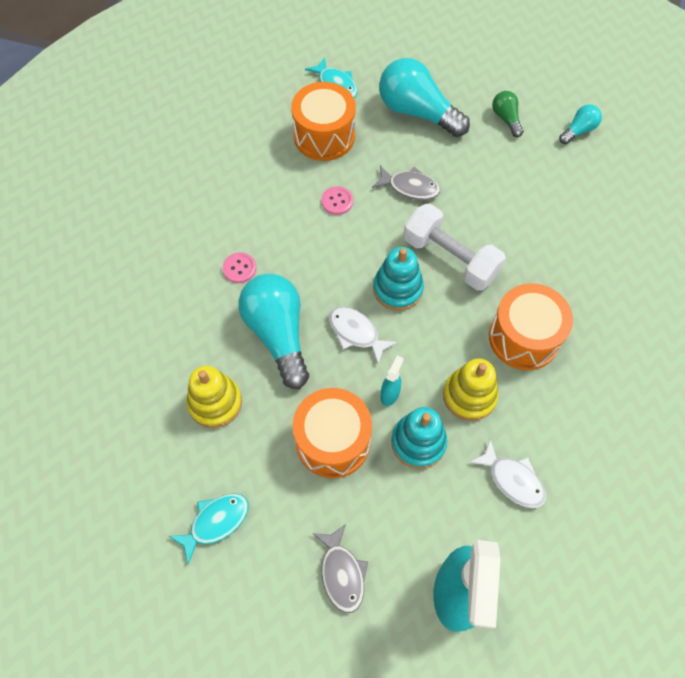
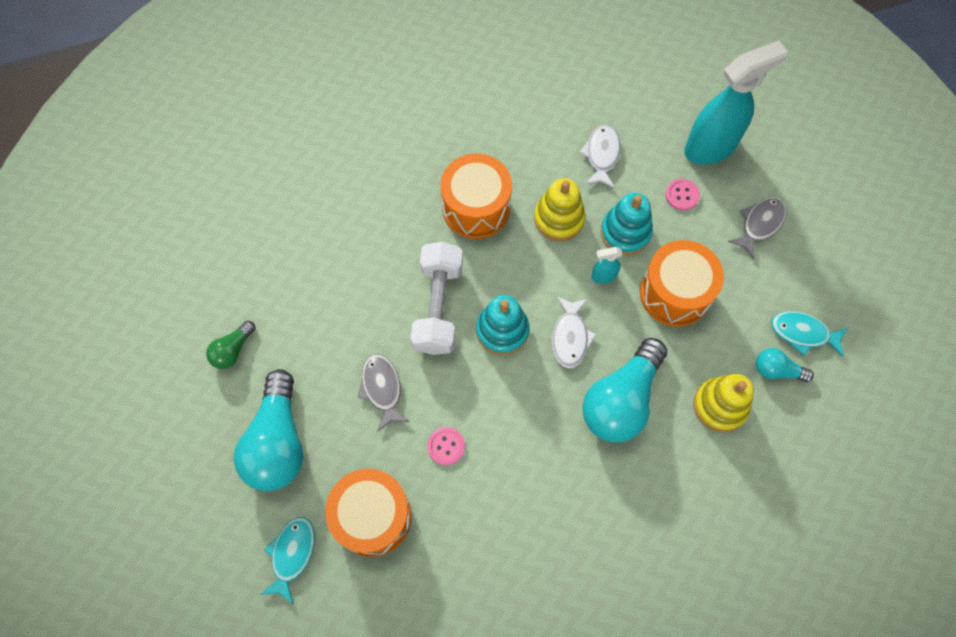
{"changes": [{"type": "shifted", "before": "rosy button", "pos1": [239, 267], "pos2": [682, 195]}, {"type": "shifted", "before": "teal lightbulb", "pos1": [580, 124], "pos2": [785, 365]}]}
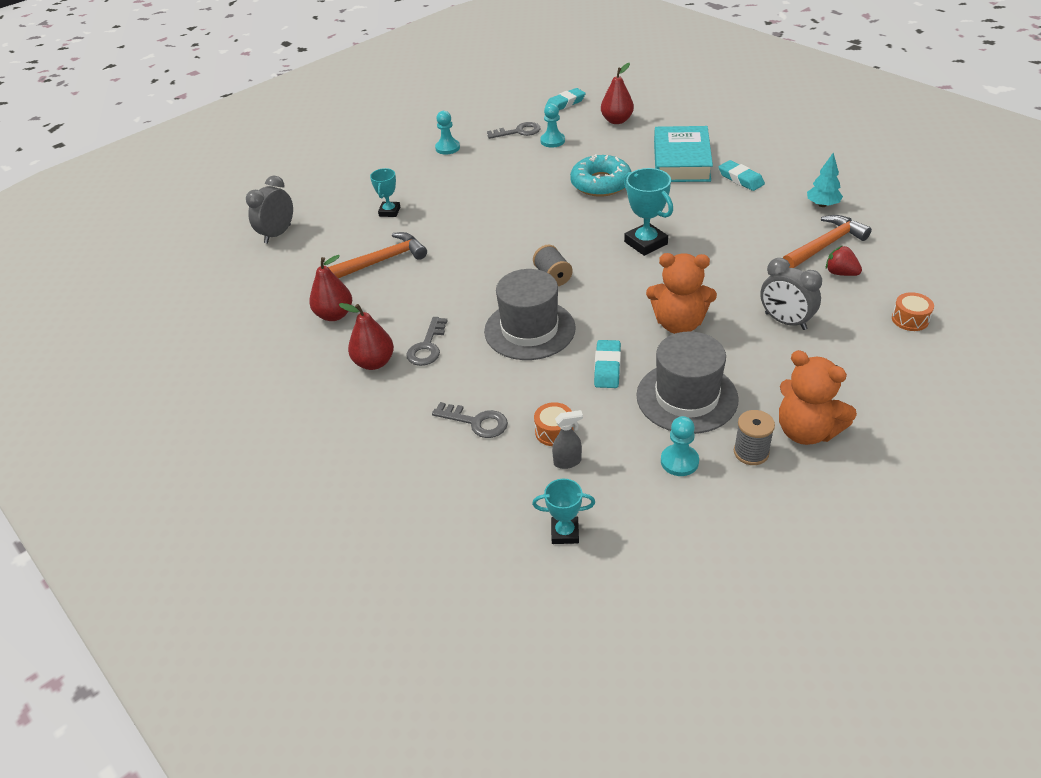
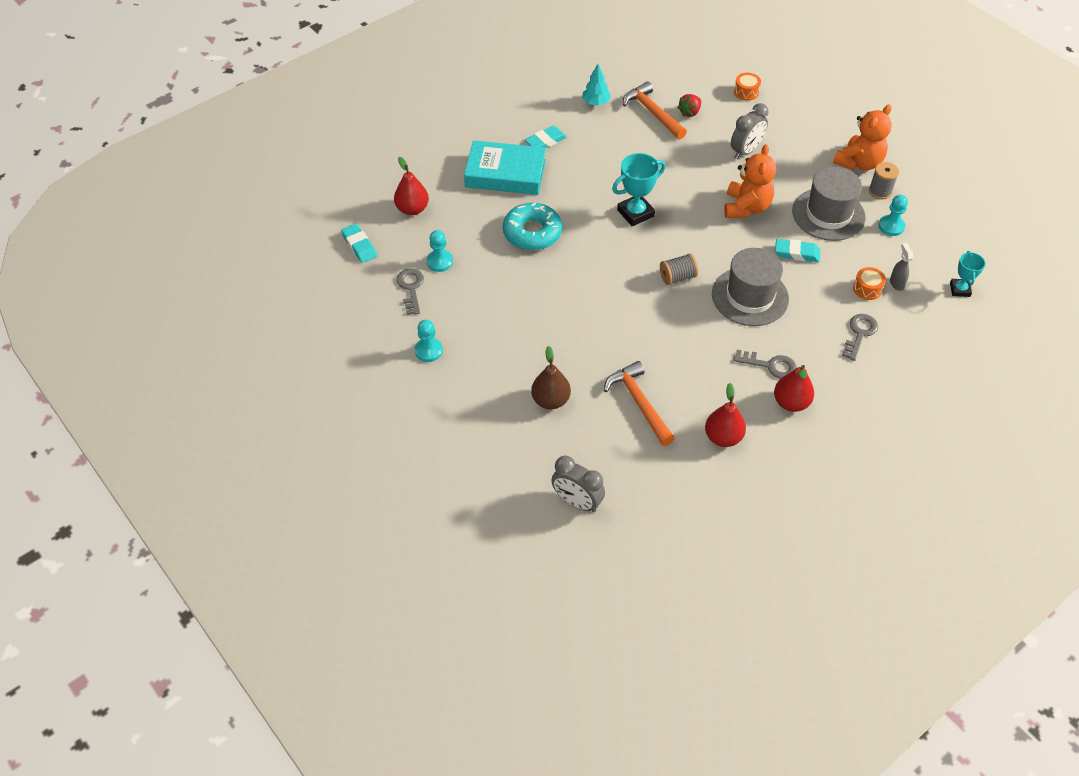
{"changes": [{"type": "swapped", "before": "teal prize cup", "after": "brown pear fruit", "pos1": [385, 192], "pos2": [551, 377]}]}
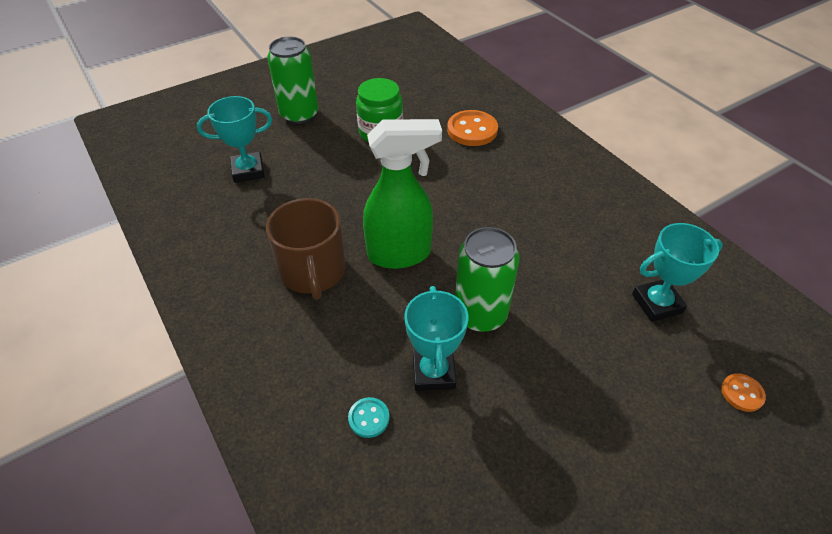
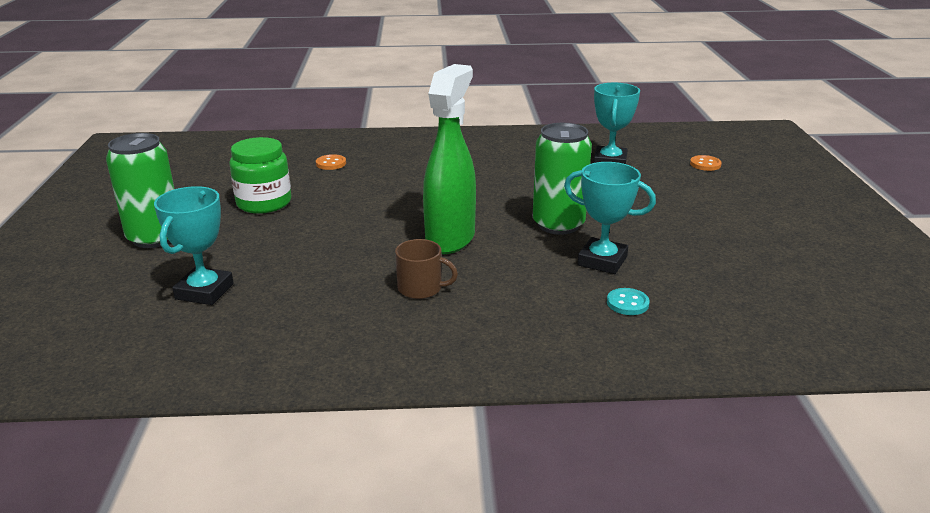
{"changes": [{"type": "scaled", "before": "orange-coloured button", "pos1": [472, 128], "pos2": [331, 162], "scale": 0.53}, {"type": "scaled", "before": "brown mug", "pos1": [306, 249], "pos2": [426, 269], "scale": 0.56}]}
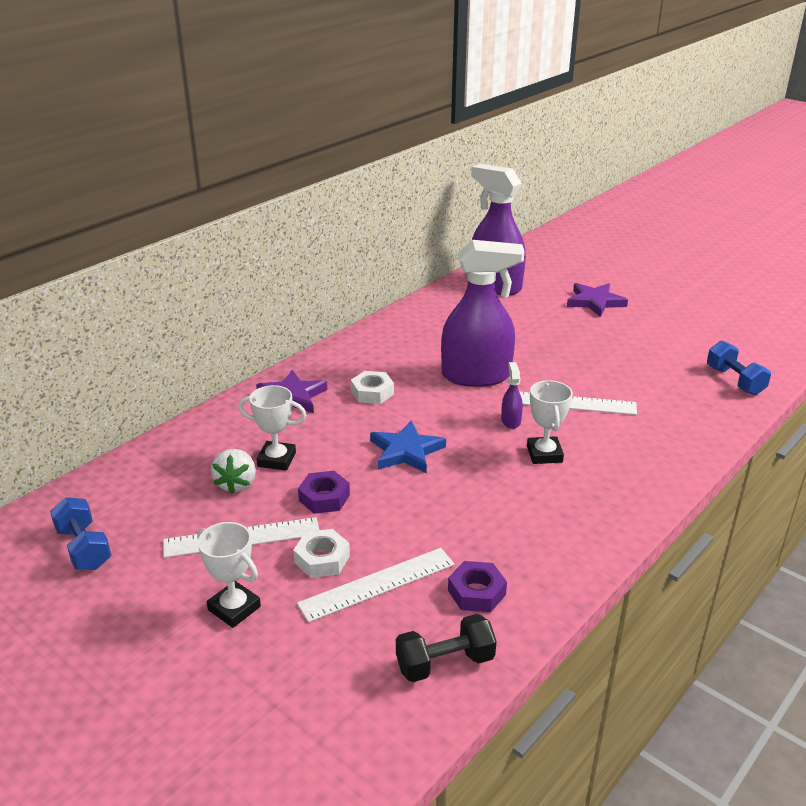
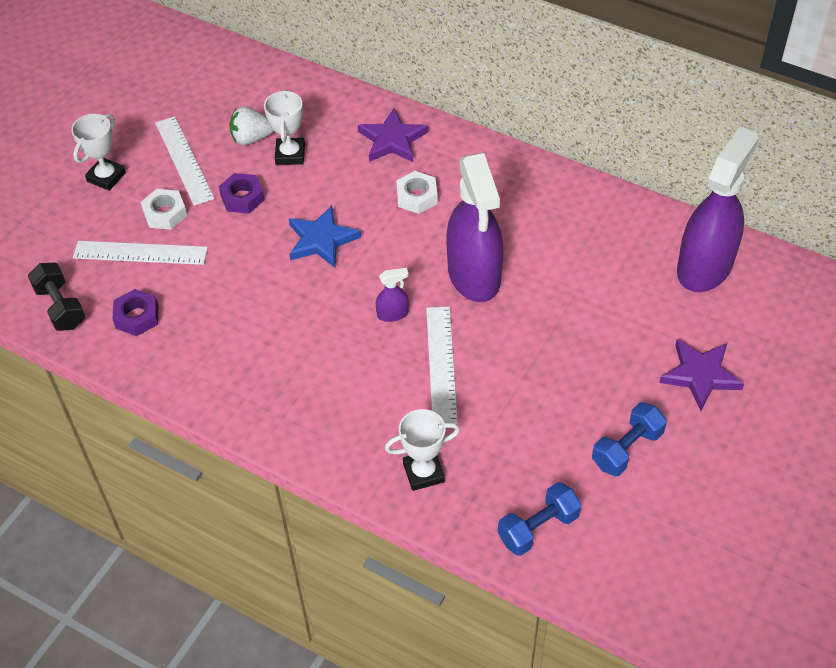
{"changes": [{"type": "rotated", "before": "snow-white measuring stick", "pos1": [376, 585], "pos2": [140, 253], "turn": -45}, {"type": "shifted", "before": "snow-white prize cup", "pos1": [550, 422], "pos2": [422, 450]}, {"type": "shifted", "before": "cobalt free weight", "pos1": [80, 533], "pos2": [629, 439]}]}
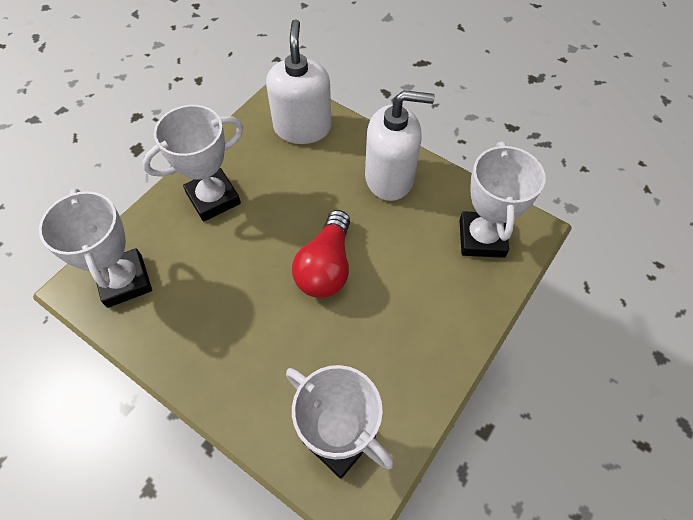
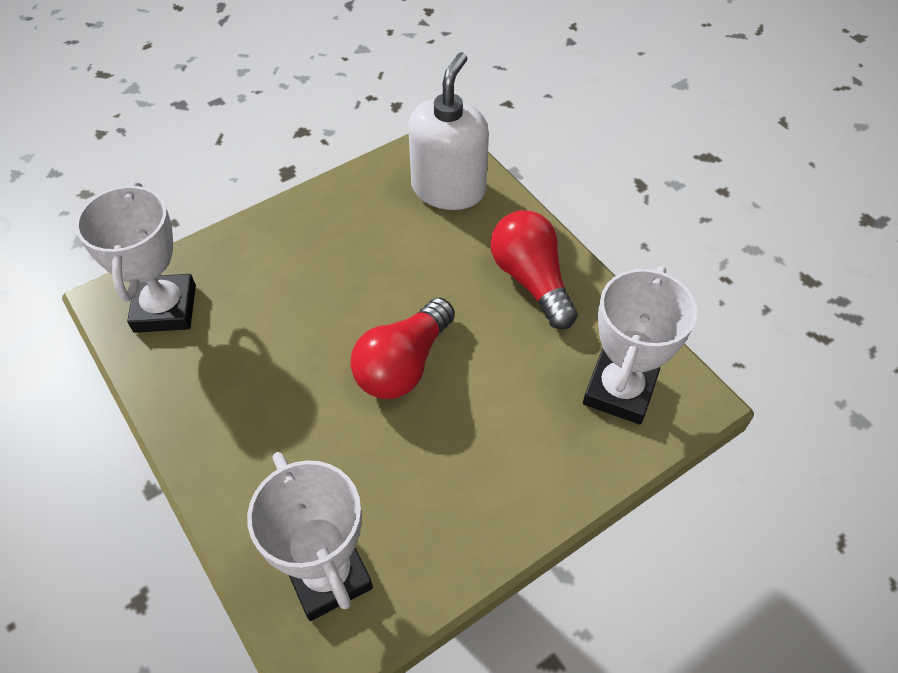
{"changes": [{"type": "swapped", "before": "snow-white pump bottle", "after": "crimson lightbulb", "pos1": [400, 145], "pos2": [534, 269]}, {"type": "gone", "before": "snow-white prize cup", "pos1": [192, 163]}]}
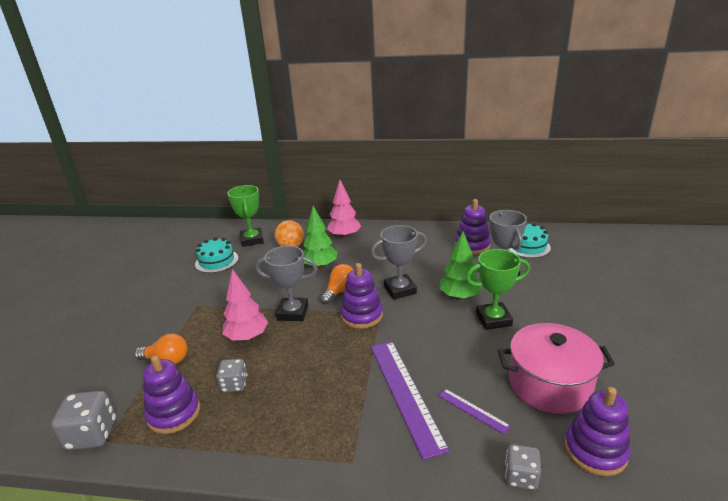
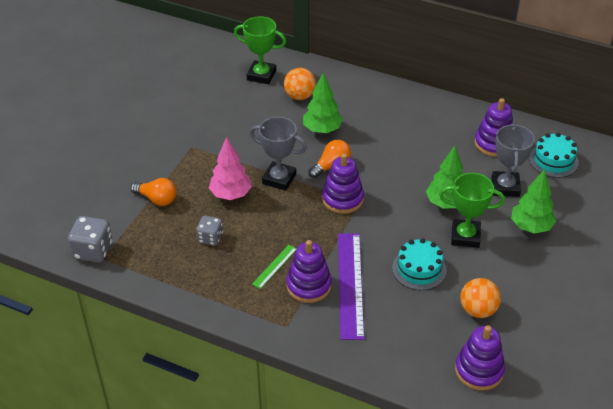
{"changes": [{"type": "rotated", "before": "emerald prize cup", "pos1": [245, 216], "pos2": [260, 50], "turn": -75}, {"type": "new", "after": "emerald measuring stick", "pos2": [274, 267]}, {"type": "shifted", "before": "royal purple ring stacker", "pos1": [171, 394], "pos2": [309, 271]}, {"type": "shifted", "before": "teal cake", "pos1": [216, 255], "pos2": [419, 264]}, {"type": "swapped", "before": "rosy cooking pot", "after": "orange-coloured ball", "pos1": [556, 368], "pos2": [480, 298]}, {"type": "new", "after": "emerald toy tree", "pos2": [533, 201]}, {"type": "gone", "before": "rosy toy tree", "pos1": [344, 209]}, {"type": "gone", "before": "ash-grey prize cup", "pos1": [399, 262]}, {"type": "gone", "before": "royal purple measuring stick", "pos1": [474, 411]}, {"type": "gone", "before": "ash-grey die", "pos1": [523, 467]}]}
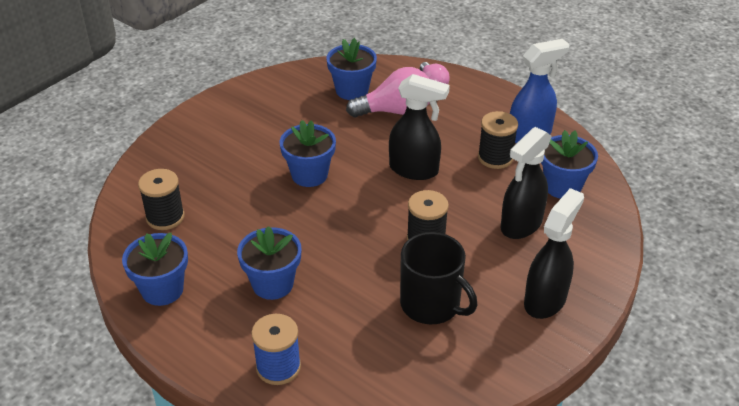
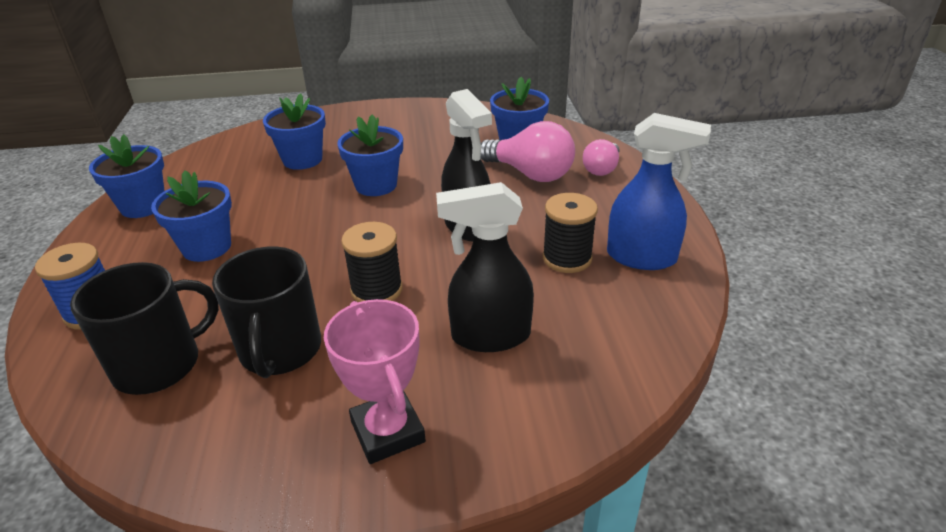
{"changes": [{"type": "new", "after": "jet-black mug", "pos2": [144, 328]}, {"type": "shifted", "before": "cobalt plant pot", "pos1": [569, 164], "pos2": [294, 131]}, {"type": "swapped", "before": "jet-black spray cleaner", "after": "rosy prize cup", "pos1": [554, 253], "pos2": [375, 381]}, {"type": "gone", "before": "jet-black reel of thread", "pos1": [161, 199]}]}
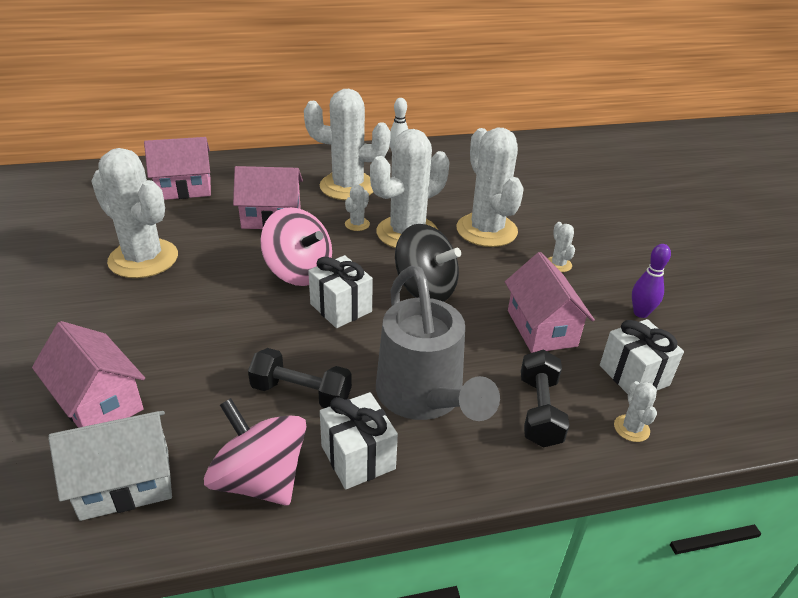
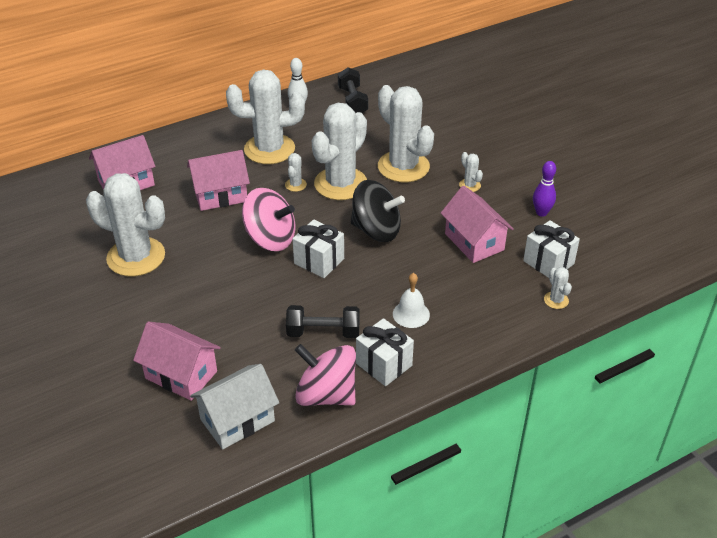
{"changes": [{"type": "shifted", "before": "jet-black free weight", "pos1": [545, 398], "pos2": [353, 90]}, {"type": "swapped", "before": "ash-grey sprinkling can", "after": "snow-white school bell", "pos1": [438, 343], "pos2": [411, 300]}]}
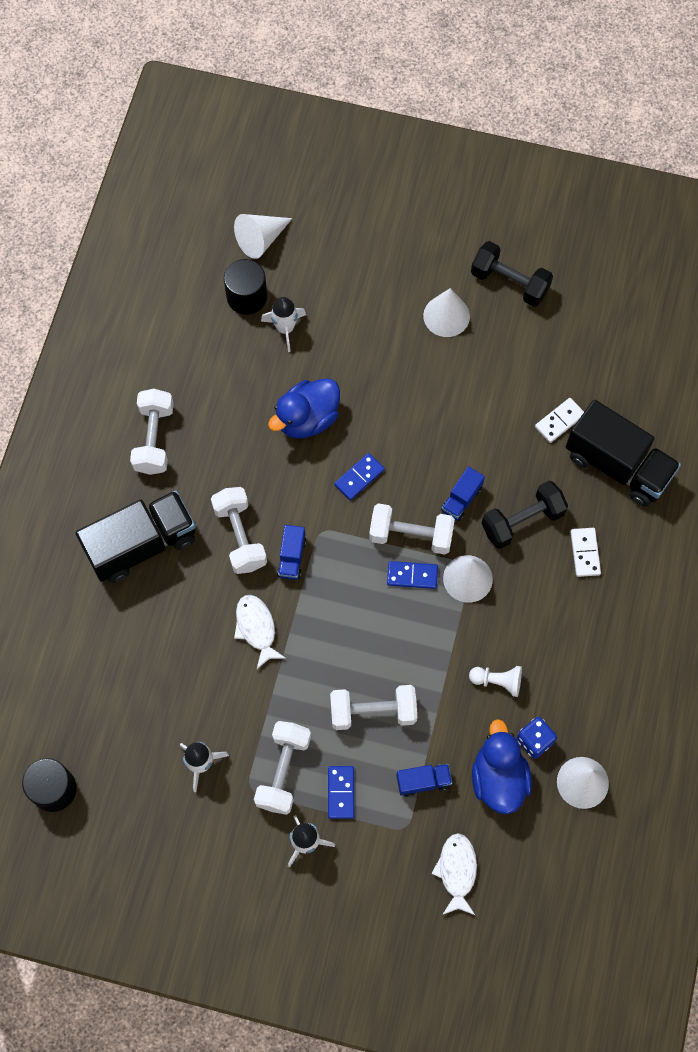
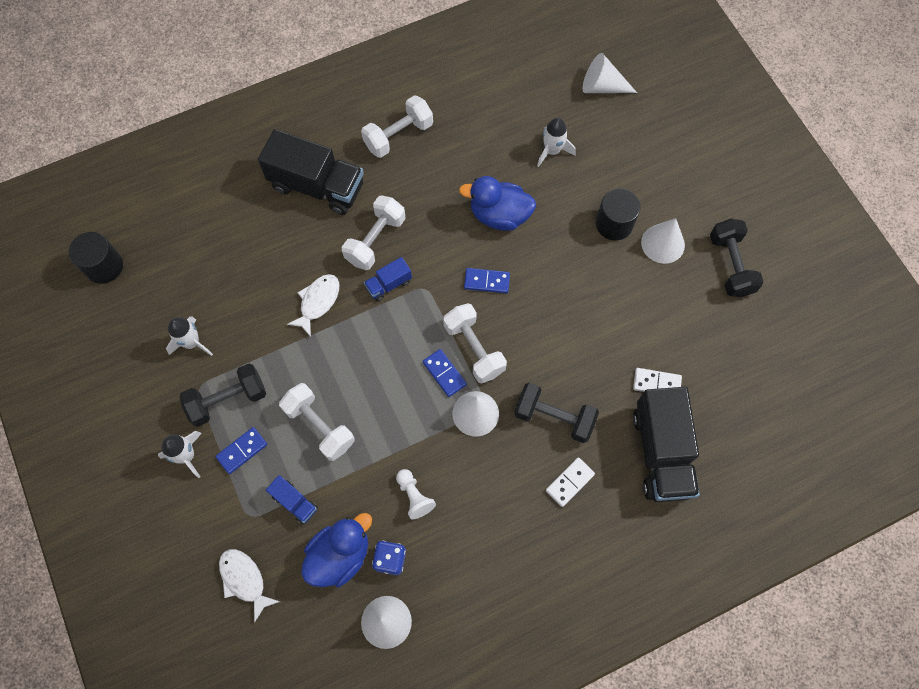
{"changes": [{"type": "repainted", "before": "snow-white free weight", "after": "jet-black free weight", "pos1": [282, 768], "pos2": [222, 395]}, {"type": "rotated", "before": "snow-white fish", "pos1": [454, 874], "pos2": [249, 585], "turn": -90}, {"type": "shifted", "before": "jet-black solid cylinder", "pos1": [245, 287], "pos2": [618, 214]}, {"type": "gone", "before": "cobalt toy truck", "pos1": [463, 494]}]}
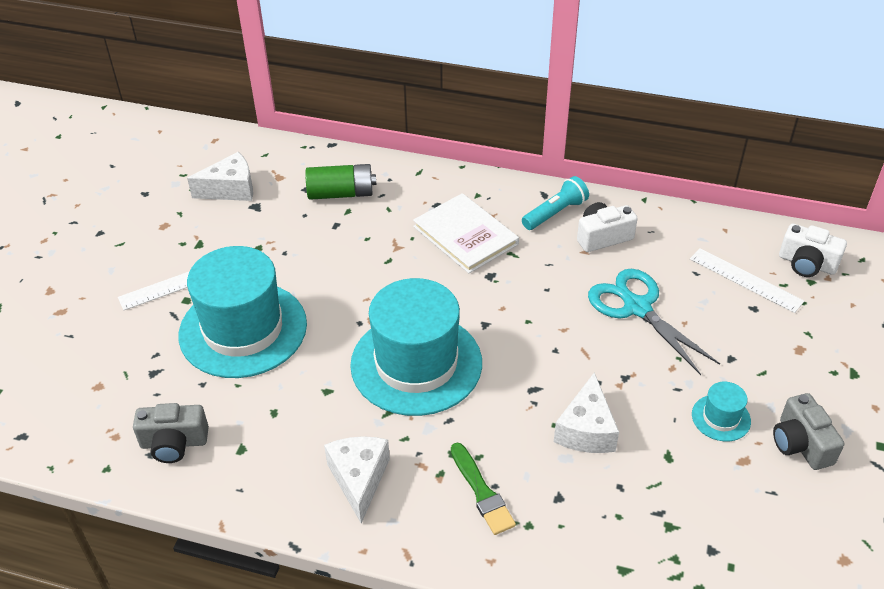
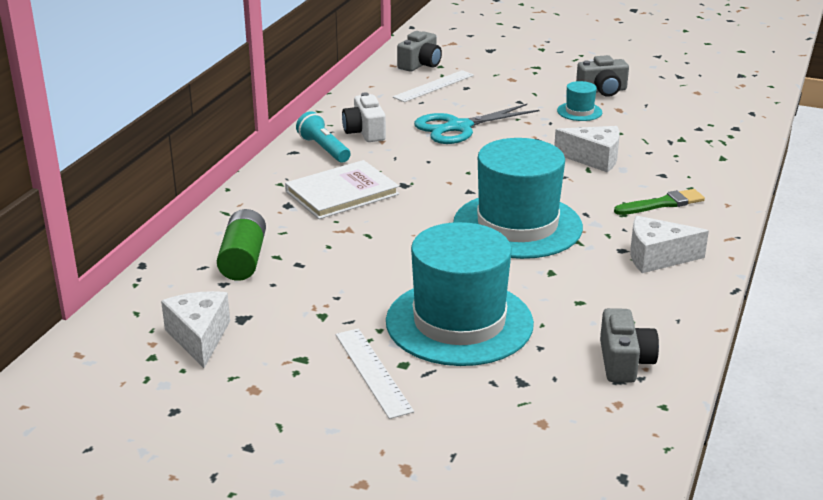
{"changes": [{"type": "repainted", "before": "snow-white compact camera", "after": "ash-grey compact camera", "pos1": [813, 250], "pos2": [419, 51]}]}
